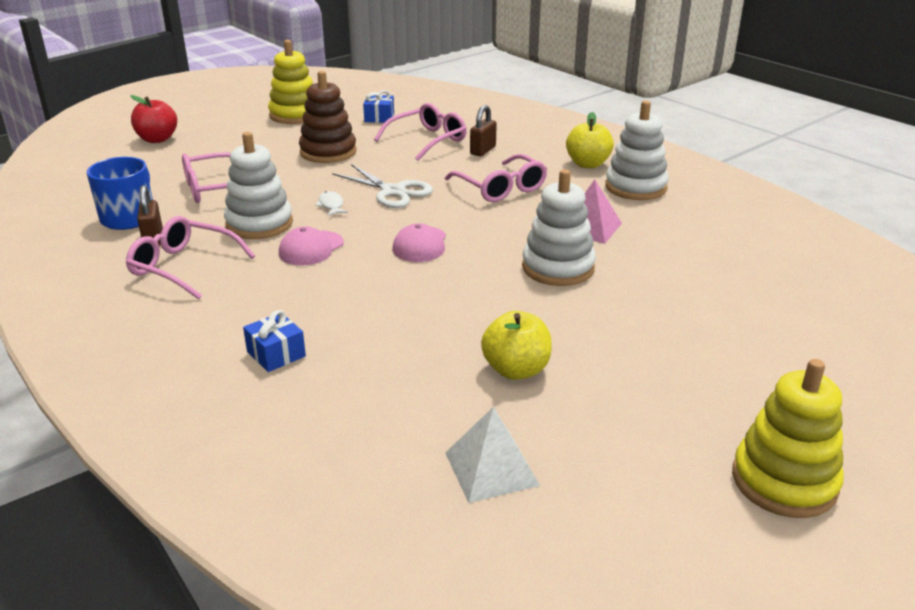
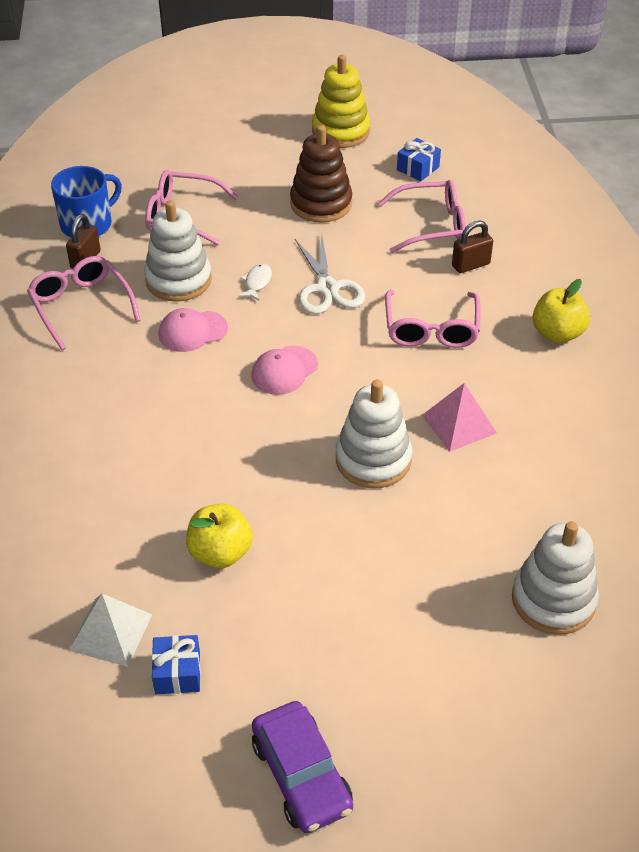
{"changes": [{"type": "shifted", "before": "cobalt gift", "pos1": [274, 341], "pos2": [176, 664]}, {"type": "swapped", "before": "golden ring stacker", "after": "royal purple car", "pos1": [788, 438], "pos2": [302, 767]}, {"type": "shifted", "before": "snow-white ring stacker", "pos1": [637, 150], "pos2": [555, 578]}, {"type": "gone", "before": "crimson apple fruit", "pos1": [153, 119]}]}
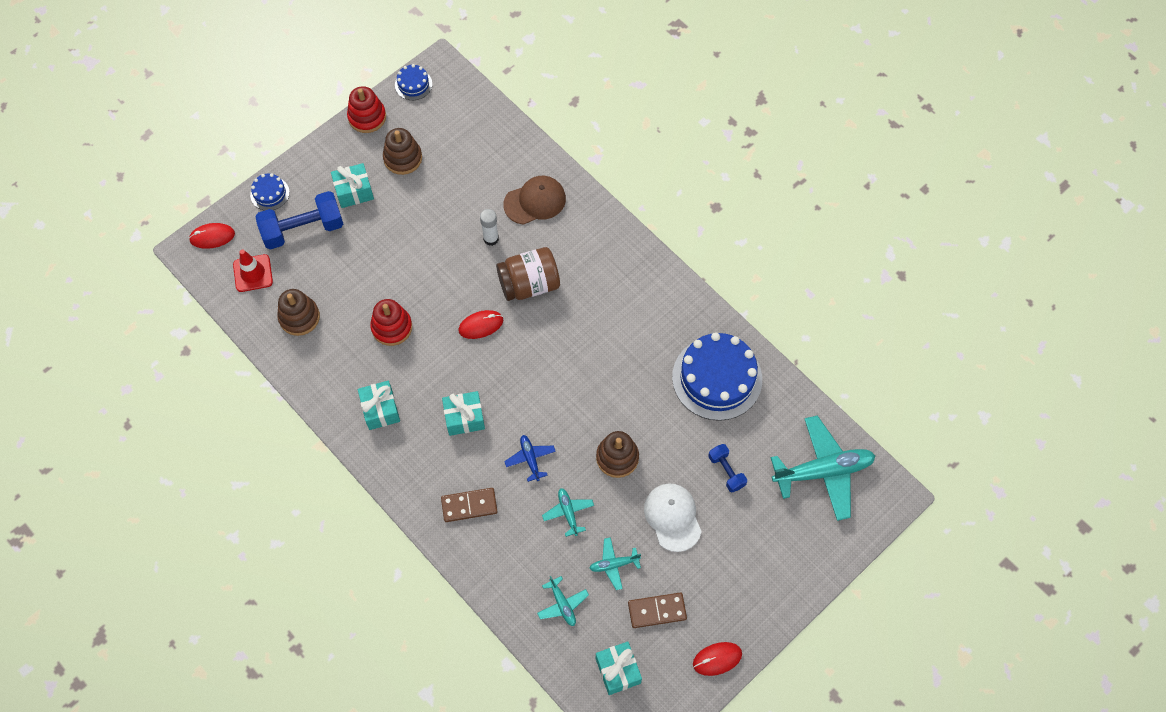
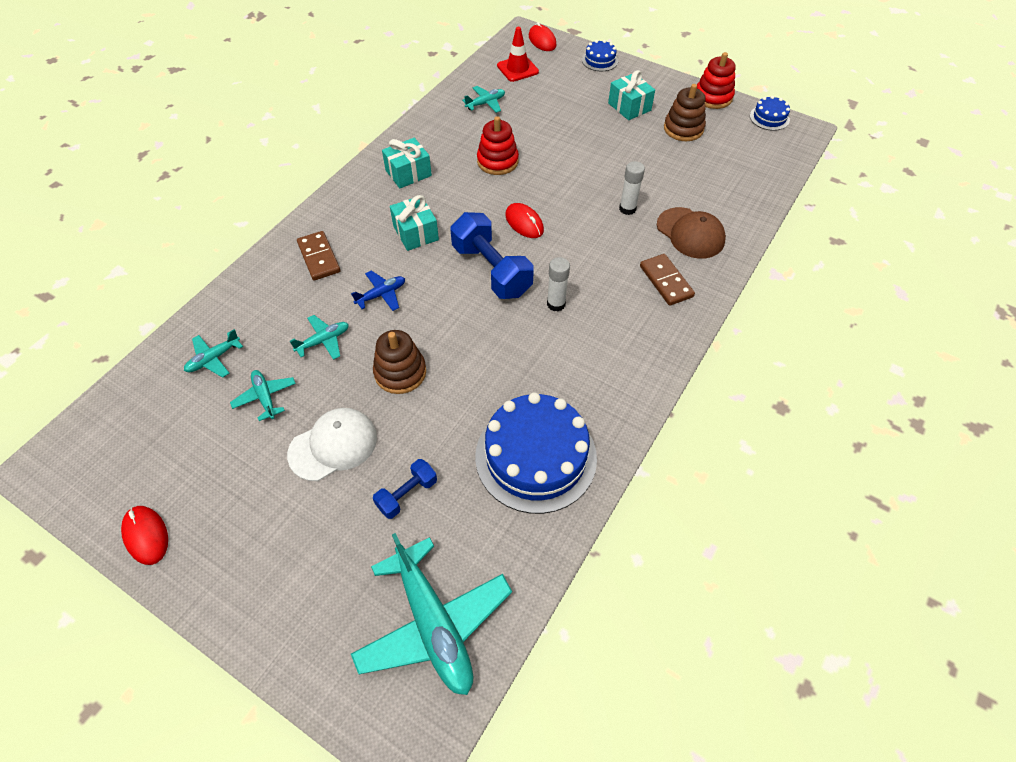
{"changes": [{"type": "shifted", "before": "cobalt free weight", "pos1": [299, 220], "pos2": [492, 255]}, {"type": "swapped", "before": "brown ring stacker", "after": "teal toy plane", "pos1": [298, 312], "pos2": [483, 99]}, {"type": "new", "after": "snow-white glue stick", "pos2": [558, 284]}, {"type": "shifted", "before": "brown domino tile", "pos1": [657, 610], "pos2": [667, 280]}, {"type": "gone", "before": "brown jar", "pos1": [528, 274]}, {"type": "gone", "before": "teal gift", "pos1": [619, 668]}]}
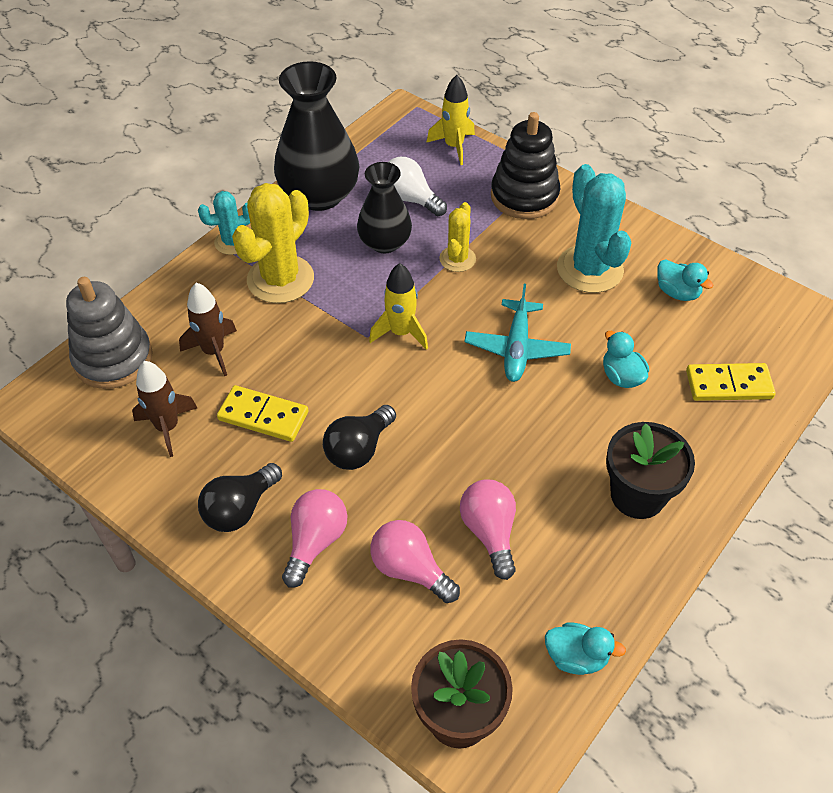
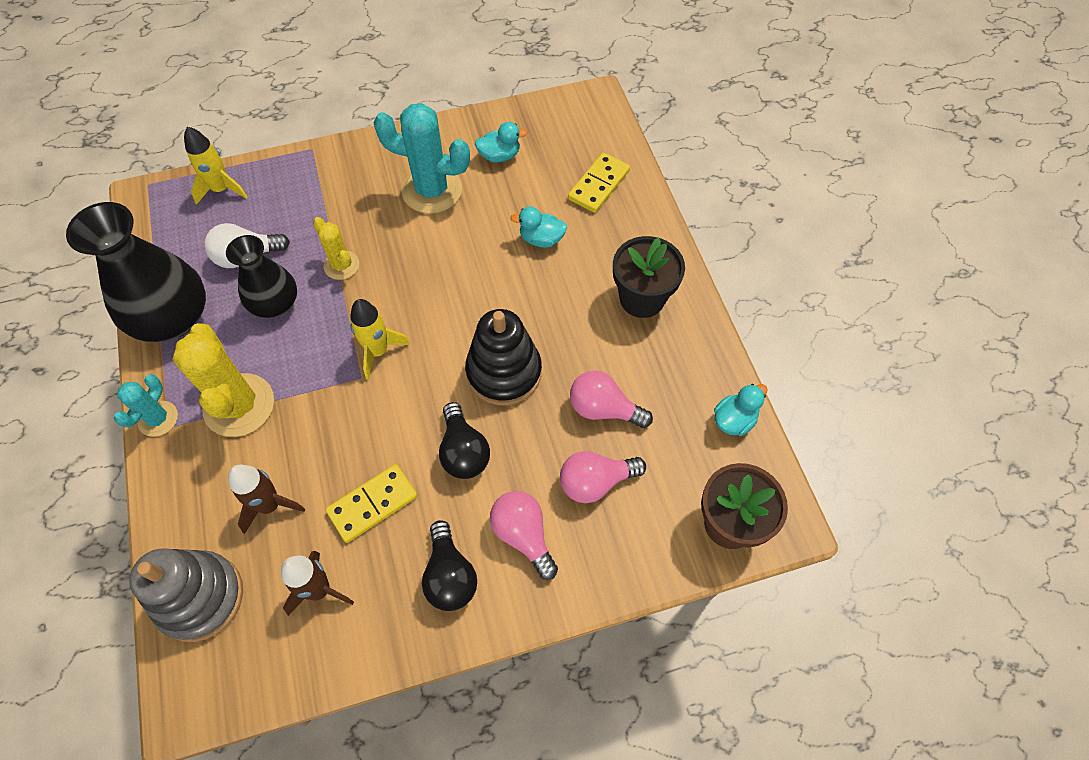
{"changes": [{"type": "shifted", "before": "jet-black ring stacker", "pos1": [525, 165], "pos2": [503, 357]}, {"type": "gone", "before": "teal toy plane", "pos1": [517, 333]}]}
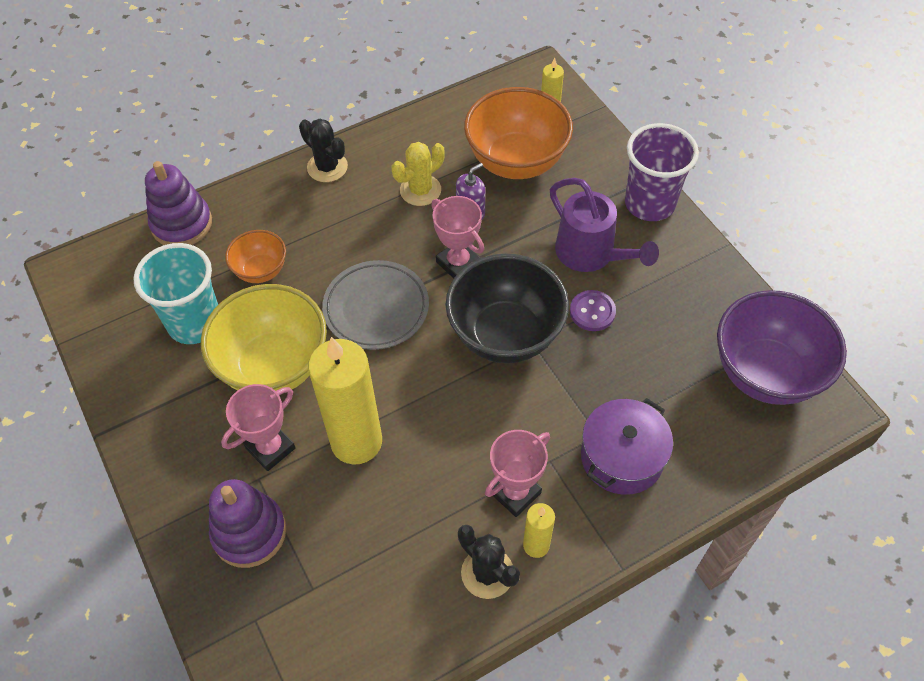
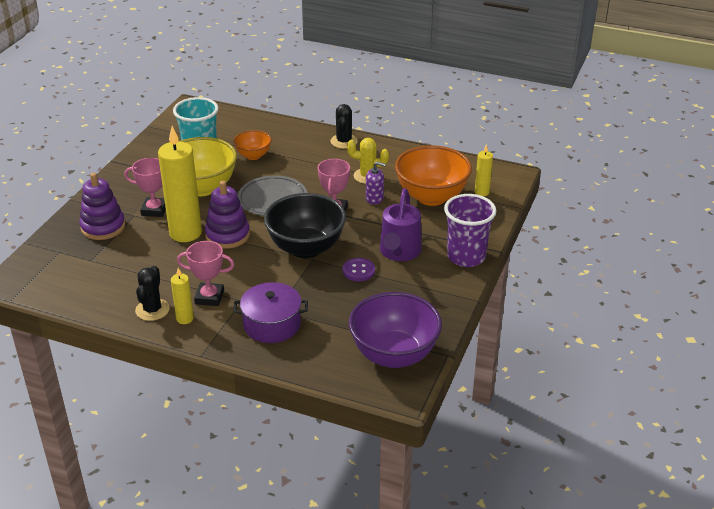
{"changes": [{"type": "shifted", "before": "royal purple ring stacker", "pos1": [178, 203], "pos2": [227, 215]}]}
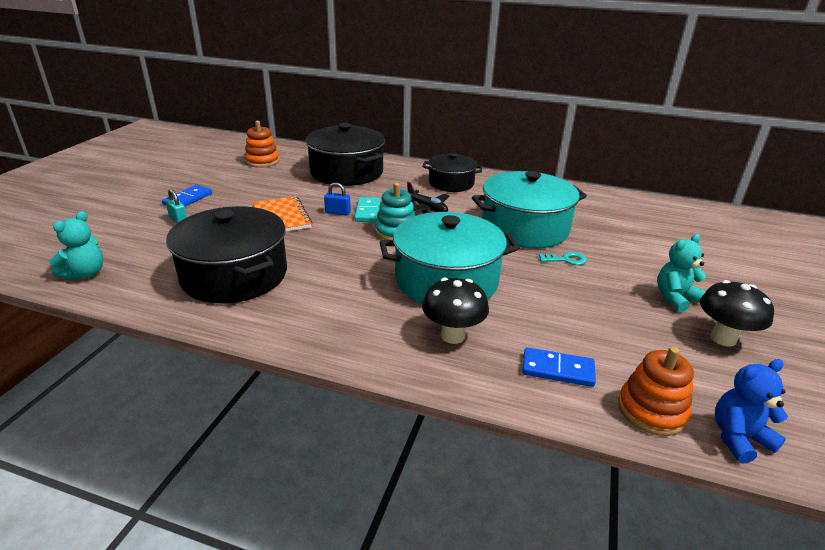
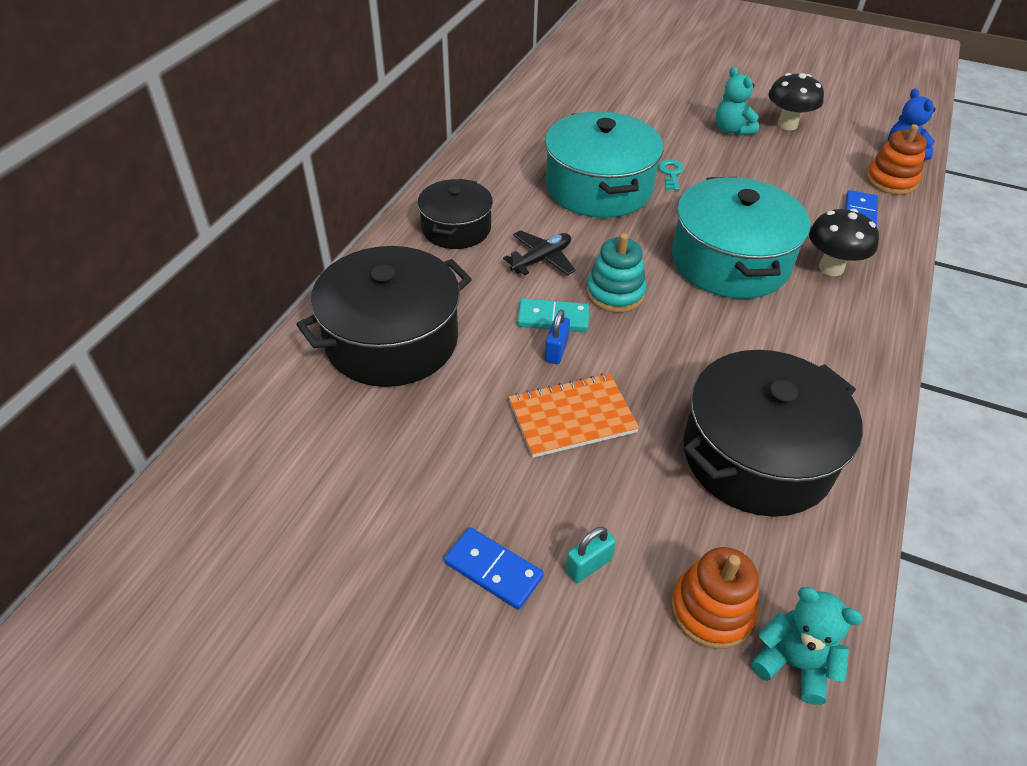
{"changes": [{"type": "shifted", "before": "orange-coloured ring stacker", "pos1": [262, 144], "pos2": [715, 598]}]}
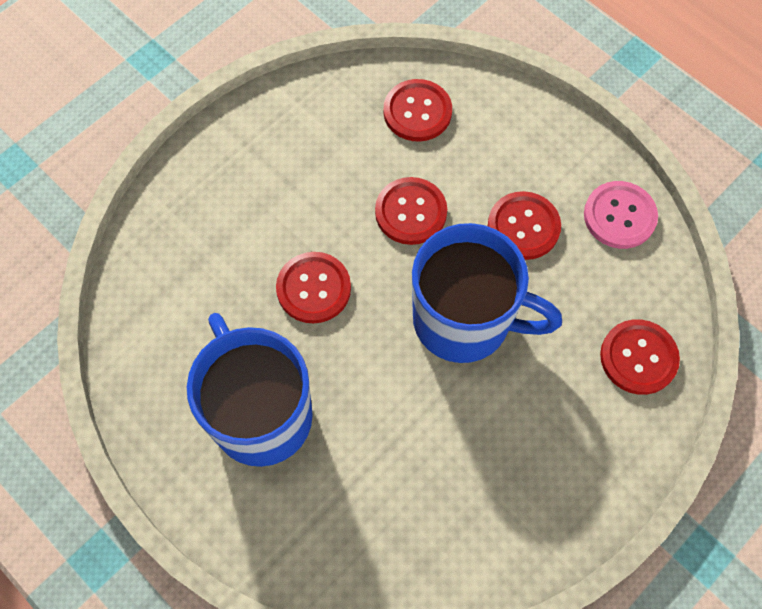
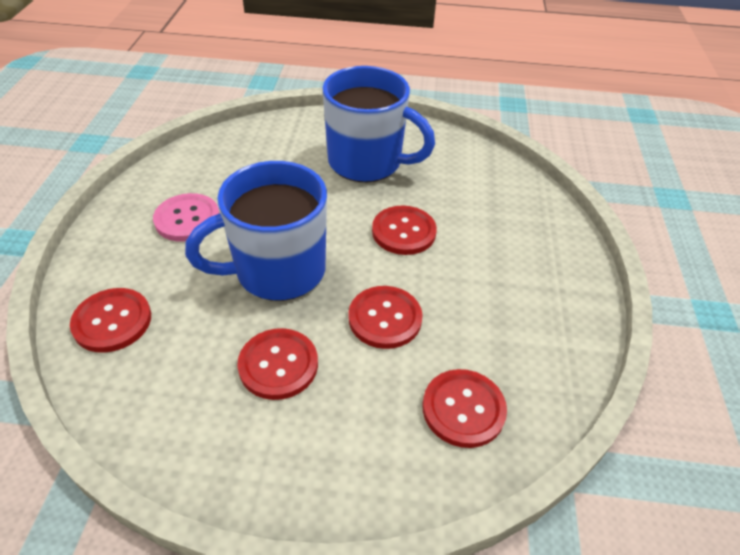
{"changes": [{"type": "shifted", "before": "rosy button", "pos1": [621, 215], "pos2": [186, 217]}]}
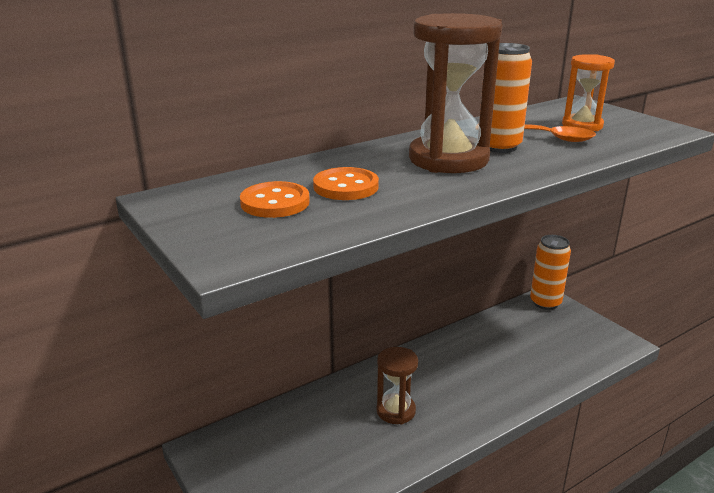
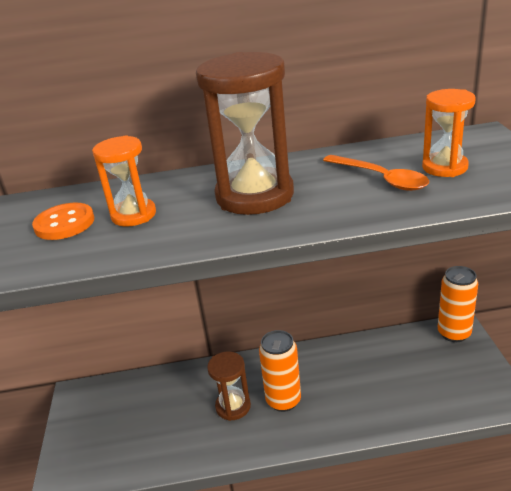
{"changes": [{"type": "swapped", "before": "orange-coloured button", "after": "orange-coloured sandglass", "pos1": [346, 183], "pos2": [124, 181]}, {"type": "shifted", "before": "orange-coloured tin", "pos1": [505, 98], "pos2": [280, 371]}]}
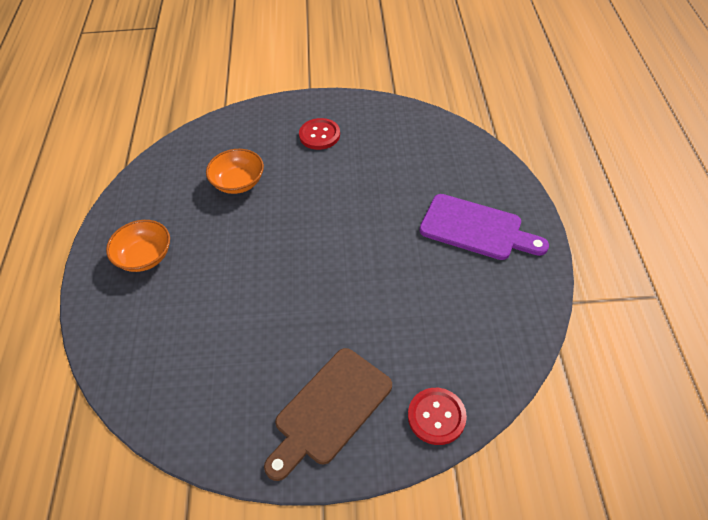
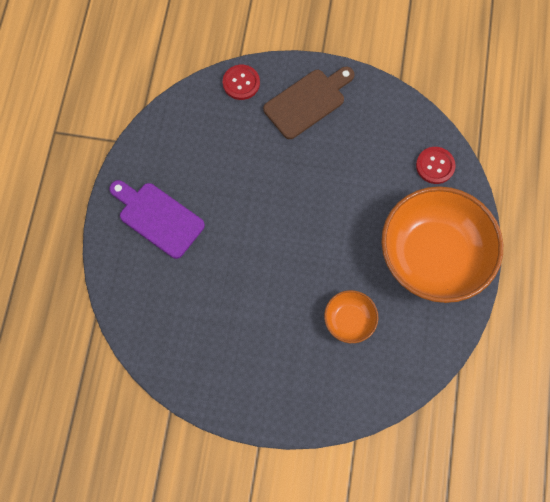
{"changes": [{"type": "scaled", "before": "orange-coloured serving bowl", "pos1": [138, 246], "pos2": [442, 244], "scale": 2.24}, {"type": "shifted", "before": "crimson button", "pos1": [319, 134], "pos2": [435, 165]}]}
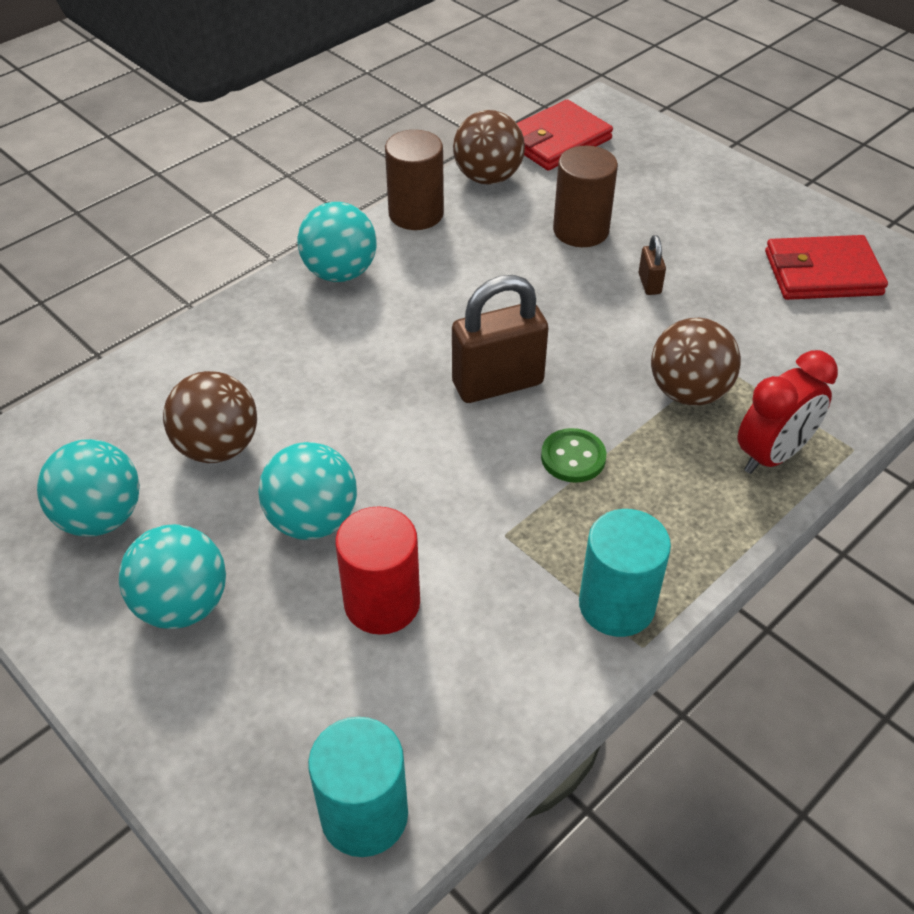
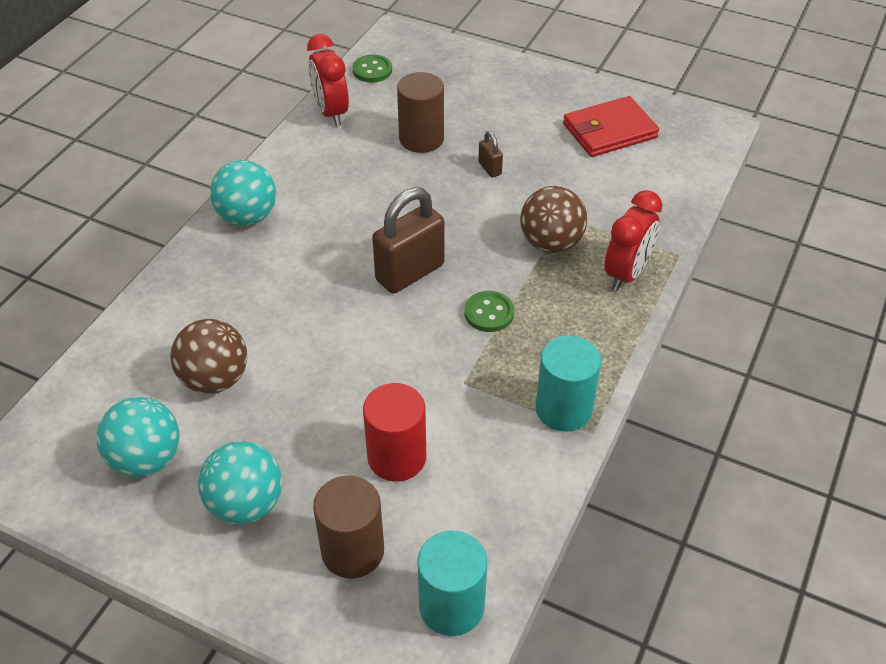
{"changes": [{"type": "swapped", "before": "brown ball", "after": "crimson bedside clock", "pos1": [489, 147], "pos2": [328, 80]}, {"type": "shifted", "before": "brown solid cylinder", "pos1": [414, 180], "pos2": [348, 527]}, {"type": "swapped", "before": "crimson card wallet", "after": "emerald button", "pos1": [565, 135], "pos2": [372, 68]}, {"type": "gone", "before": "teal ball", "pos1": [307, 491]}]}
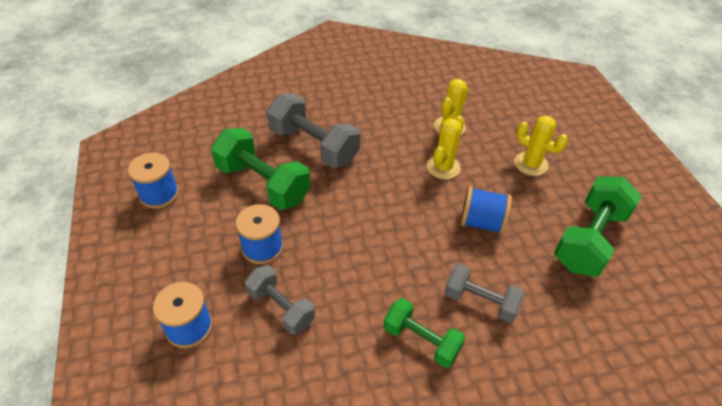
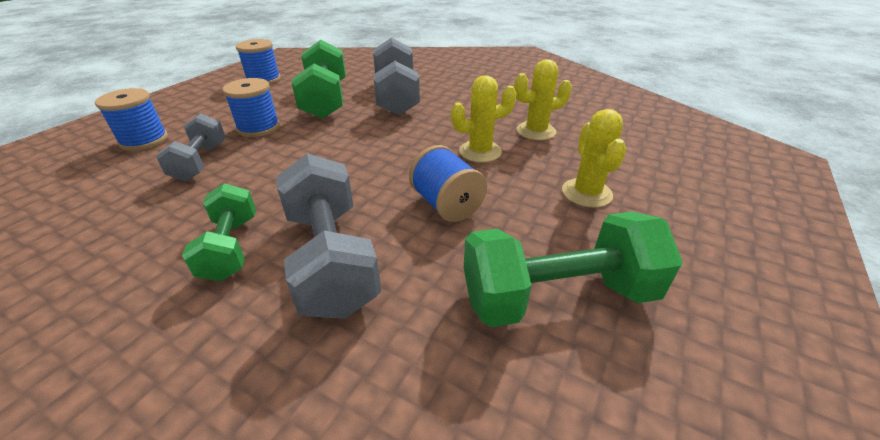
{"changes": [{"type": "scaled", "before": "ash-grey free weight", "pos1": [484, 293], "pos2": [328, 236], "scale": 1.61}]}
